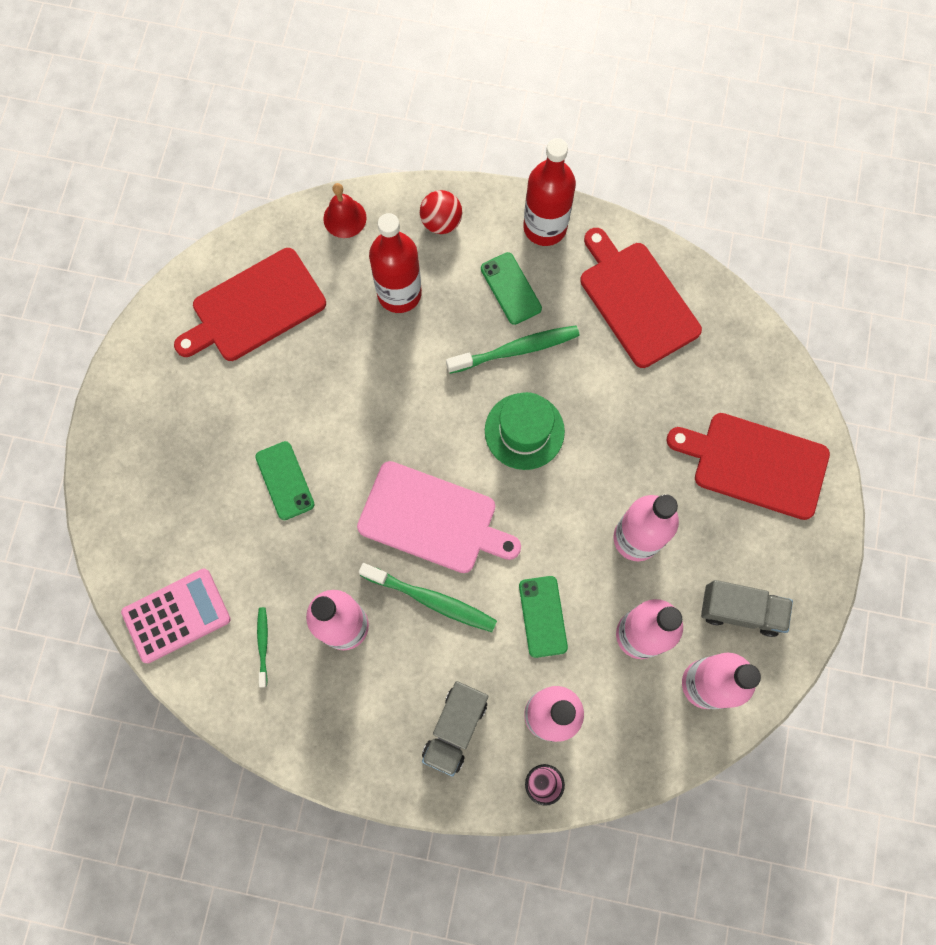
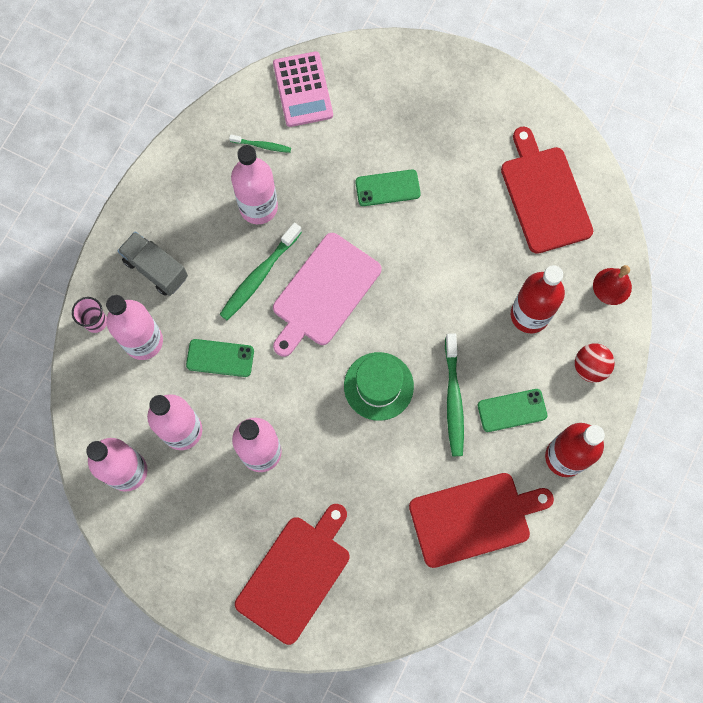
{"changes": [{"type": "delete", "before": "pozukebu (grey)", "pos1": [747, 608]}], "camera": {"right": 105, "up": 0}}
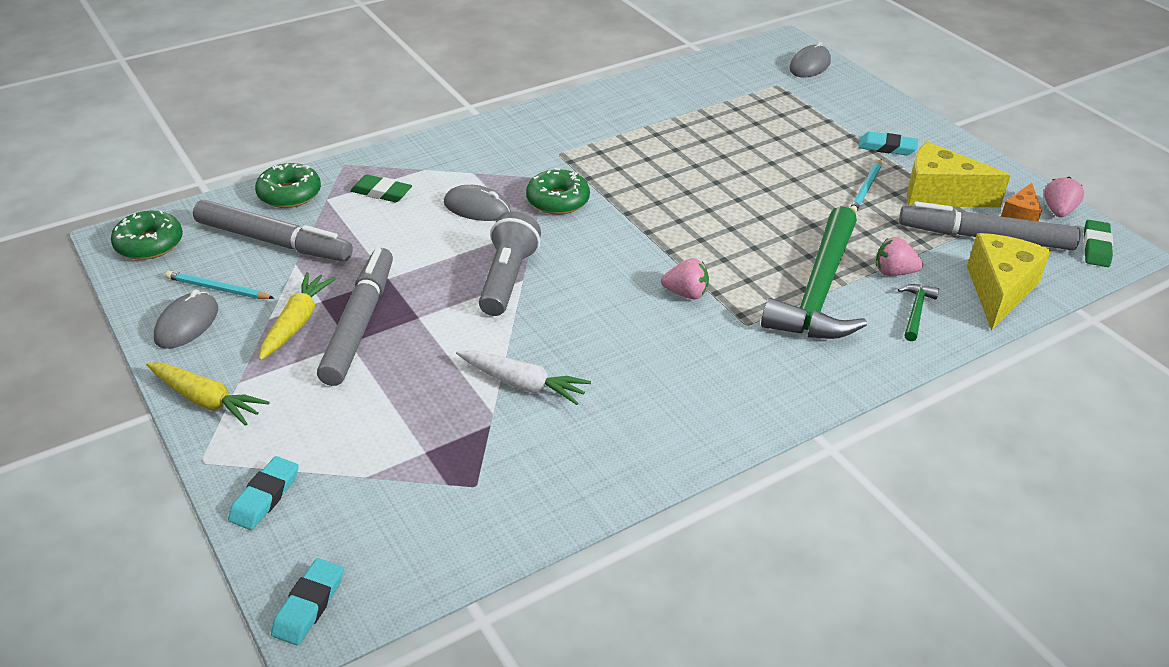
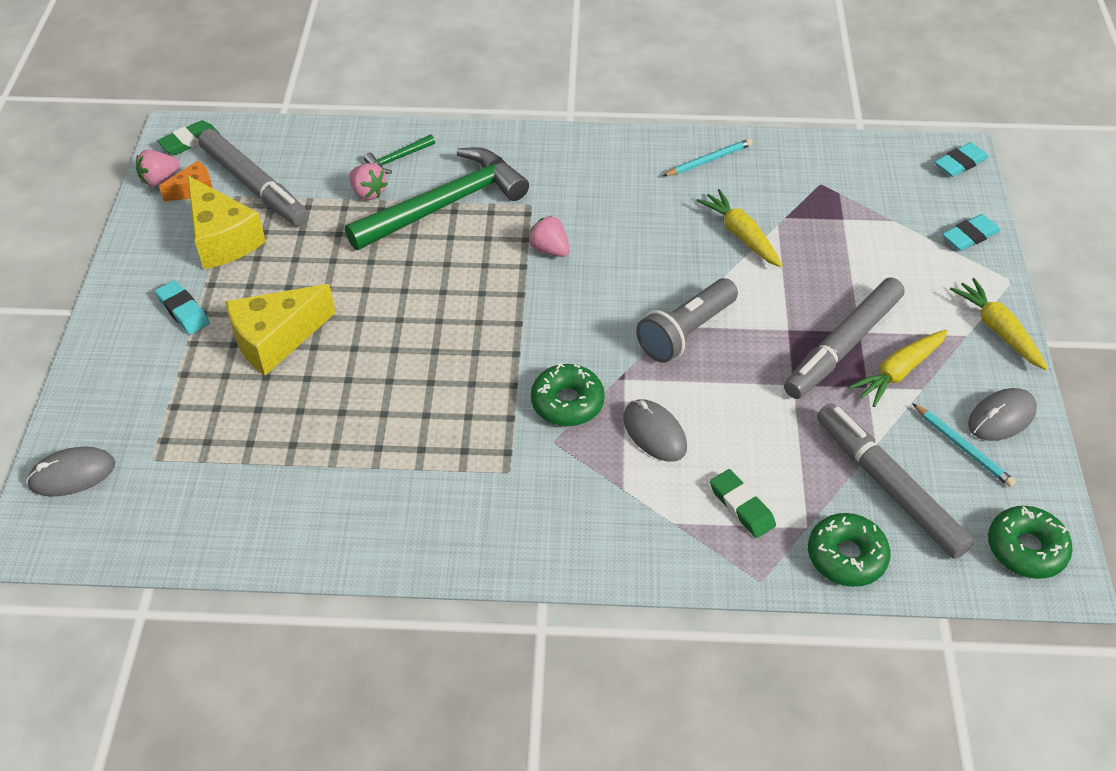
{"changes": [{"type": "move", "before": "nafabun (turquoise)", "pos1": [866, 186], "pos2": [708, 157]}, {"type": "move", "before": "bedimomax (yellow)", "pos1": [1009, 282], "pos2": [280, 330]}, {"type": "recolor", "before": "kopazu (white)", "after": "kopazu (yellow)", "pos1": [523, 377], "pos2": [739, 228]}], "camera": {"right": -145, "up": 10}}
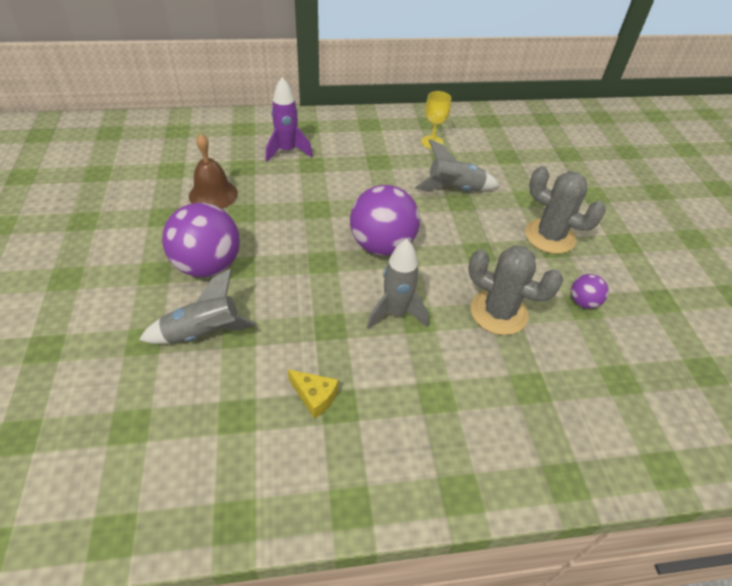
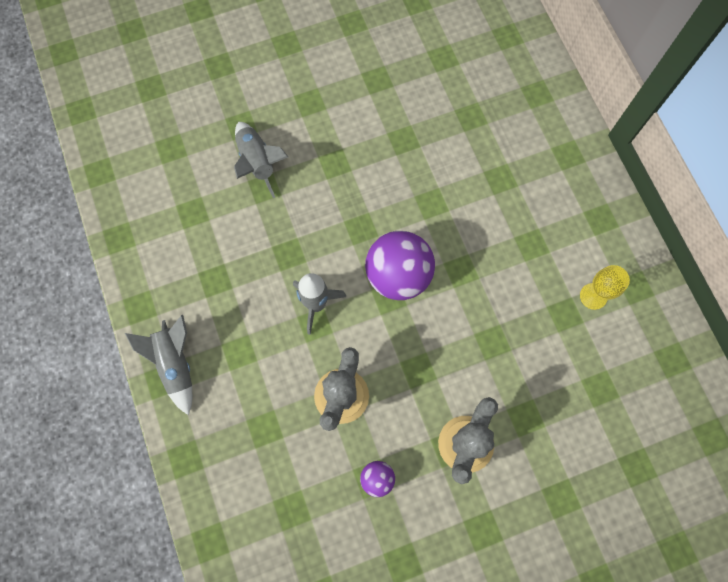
{"changes": [{"type": "delete", "before": "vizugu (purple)", "pos1": [201, 240]}, {"type": "delete", "before": "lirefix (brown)", "pos1": [213, 171]}, {"type": "delete", "before": "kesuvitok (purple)", "pos1": [289, 119]}, {"type": "delete", "before": "bedimomax (yellow)", "pos1": [313, 394]}, {"type": "move", "before": "kesuvitok (grey)", "pos1": [457, 165], "pos2": [158, 365]}], "camera": {"right": 80, "up": 25}}
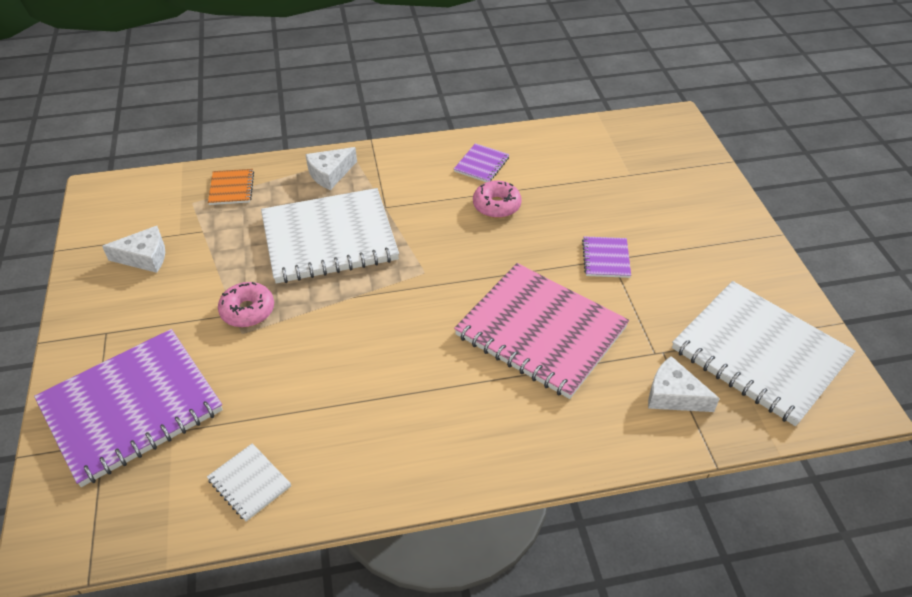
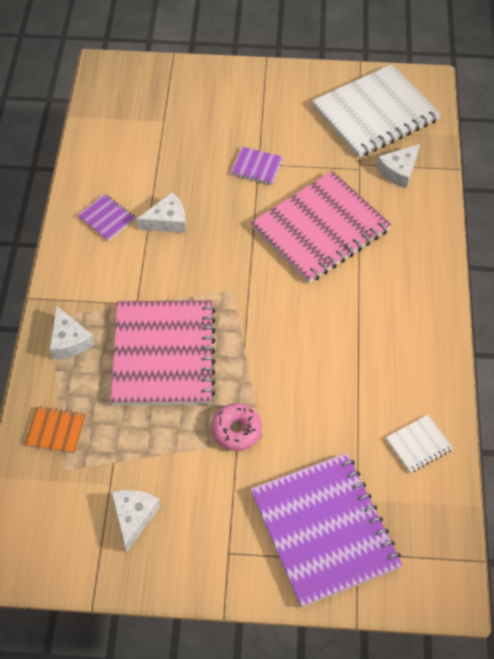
{"changes": [{"type": "replace", "before": "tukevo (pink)", "after": "bedimomax (white)", "pos1": [497, 199], "pos2": [161, 212]}, {"type": "recolor", "before": "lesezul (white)", "after": "lesezul (pink)", "pos1": [330, 236], "pos2": [163, 352]}], "camera": {"right": -75, "up": 10}}
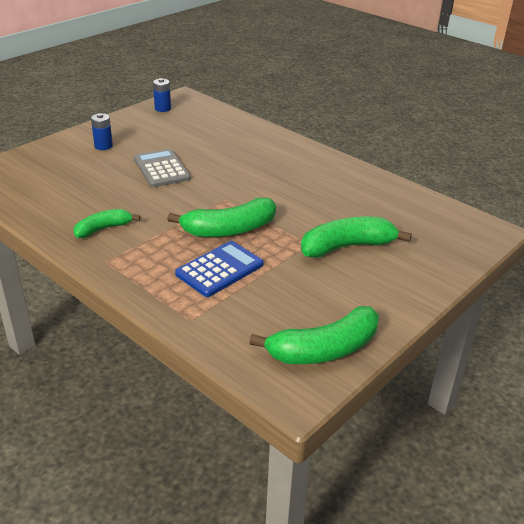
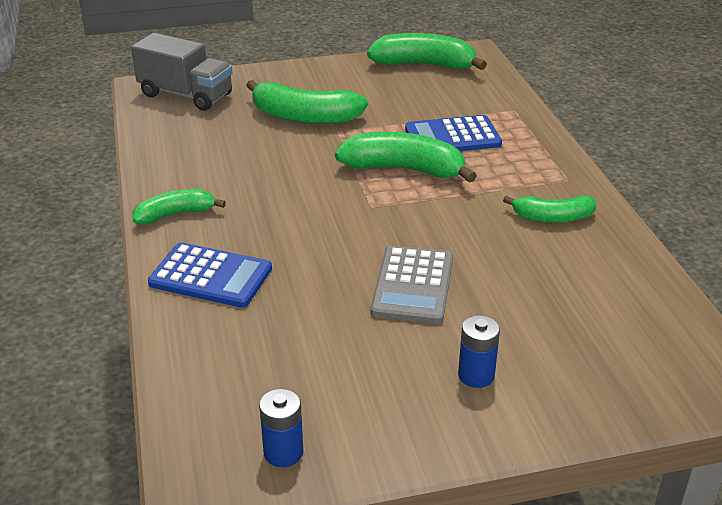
{"changes": [{"type": "insert", "after": "pozukebu (grey)", "pos2": [182, 72]}, {"type": "insert", "after": "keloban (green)", "pos2": [179, 207]}, {"type": "insert", "after": "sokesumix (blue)", "pos2": [210, 275]}], "camera": {"right": -145, "up": 0}}
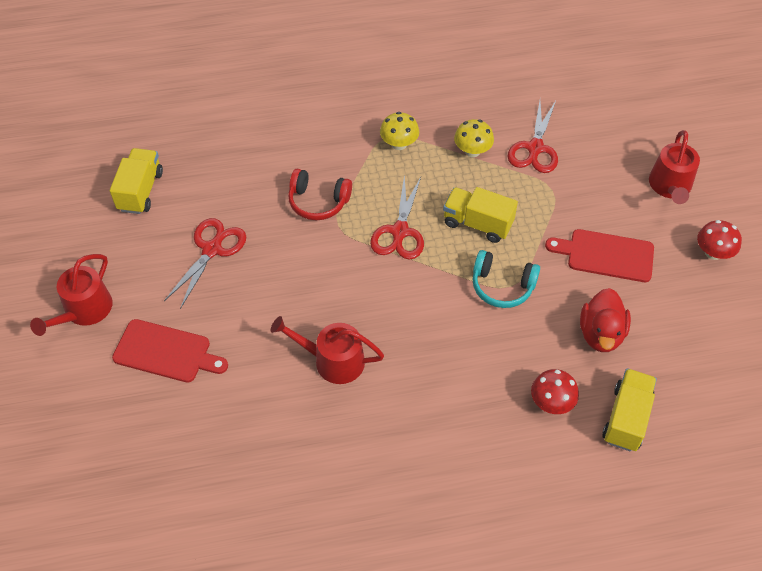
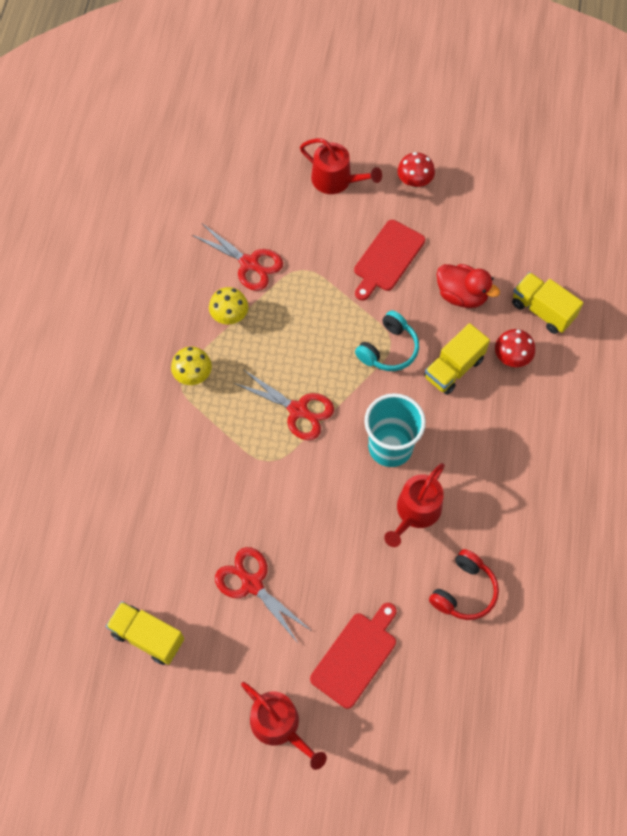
{"changes": [{"type": "insert", "after": "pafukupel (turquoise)", "pos2": [395, 430]}, {"type": "move", "before": "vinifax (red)", "pos1": [320, 194], "pos2": [464, 584]}, {"type": "move", "before": "pozukebu (yellow)", "pos1": [480, 215], "pos2": [457, 359]}], "camera": {"right": -70, "up": 10}}
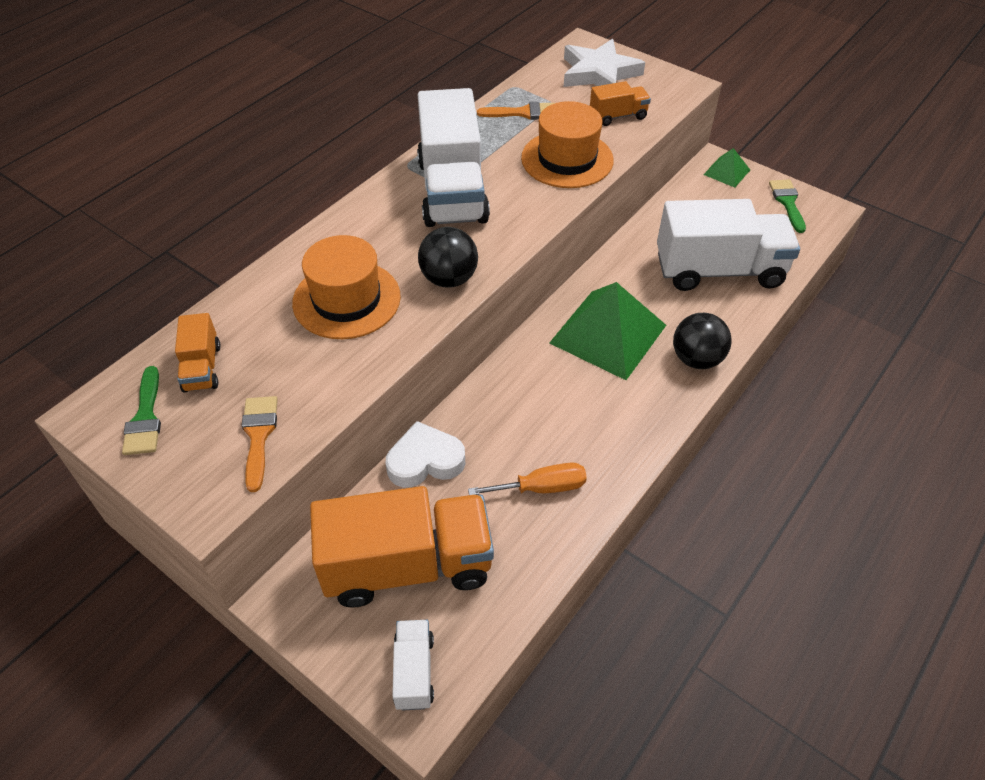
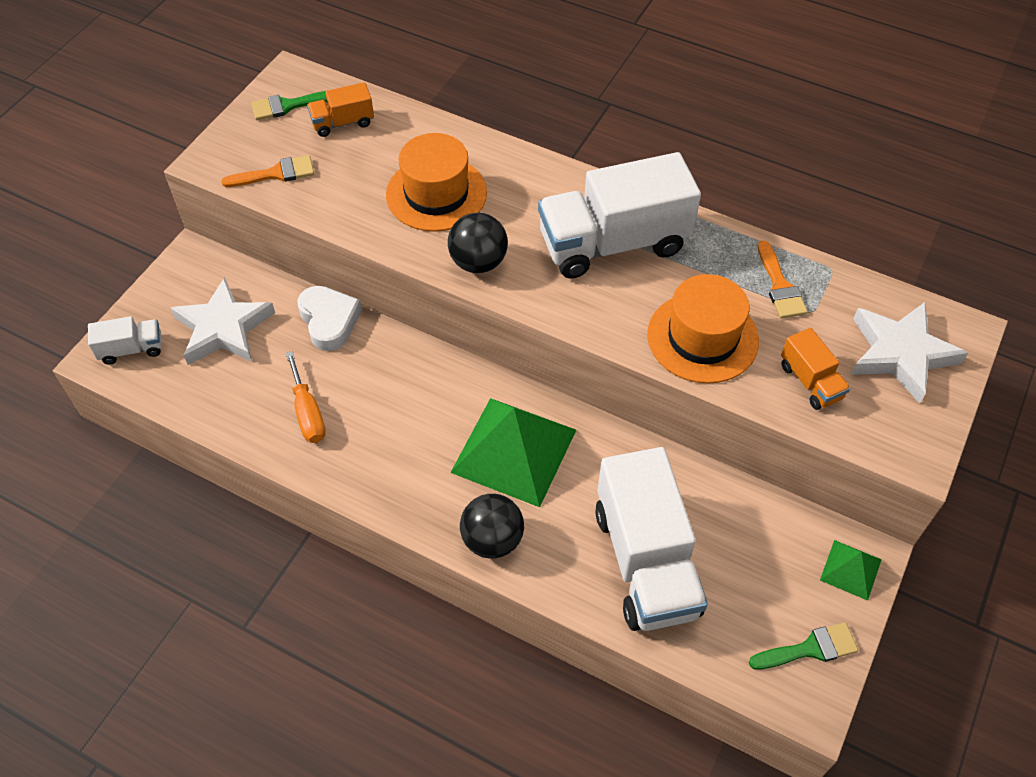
{"changes": [{"type": "replace", "before": "pozukebu (orange)", "after": "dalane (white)", "pos1": [402, 547], "pos2": [223, 321]}], "camera": {"right": 80, "up": 5}}
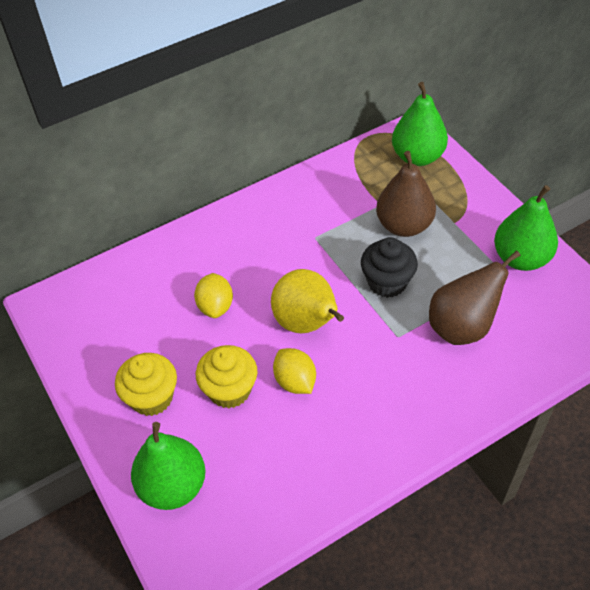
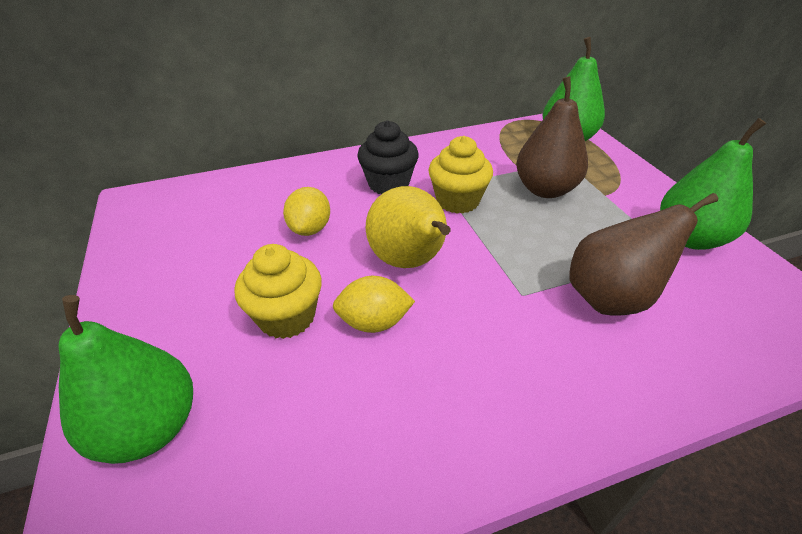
{"changes": [{"type": "move", "before": "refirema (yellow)", "pos1": [146, 384], "pos2": [460, 175]}, {"type": "move", "before": "refirema (black)", "pos1": [389, 267], "pos2": [388, 157]}, {"type": "rotate", "before": "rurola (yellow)", "pos1": [294, 371], "pos2": [374, 304], "turn": -75}], "camera": {"right": 10, "up": -10}}
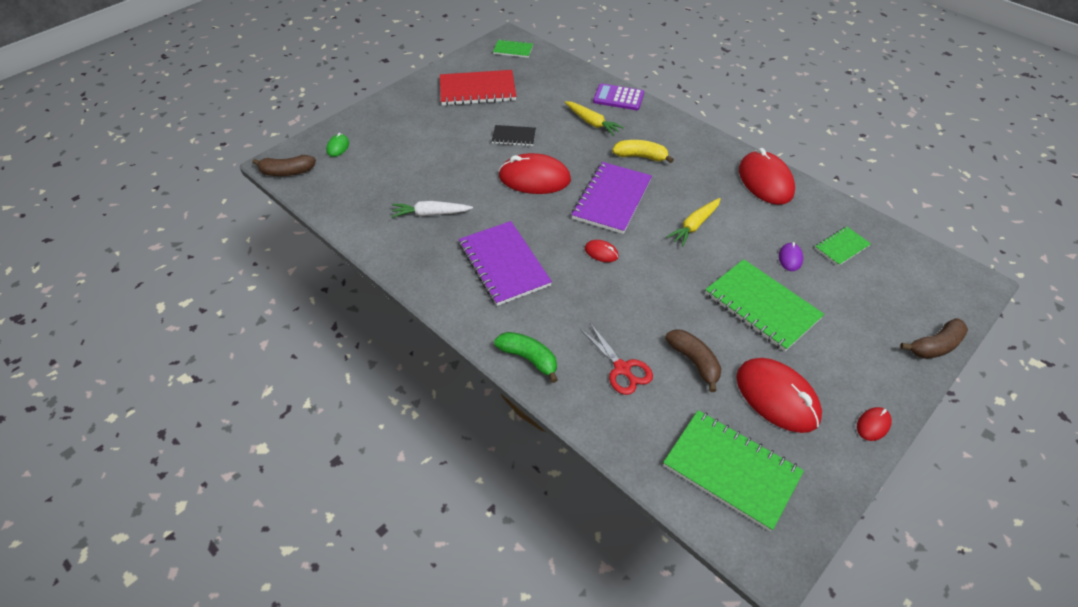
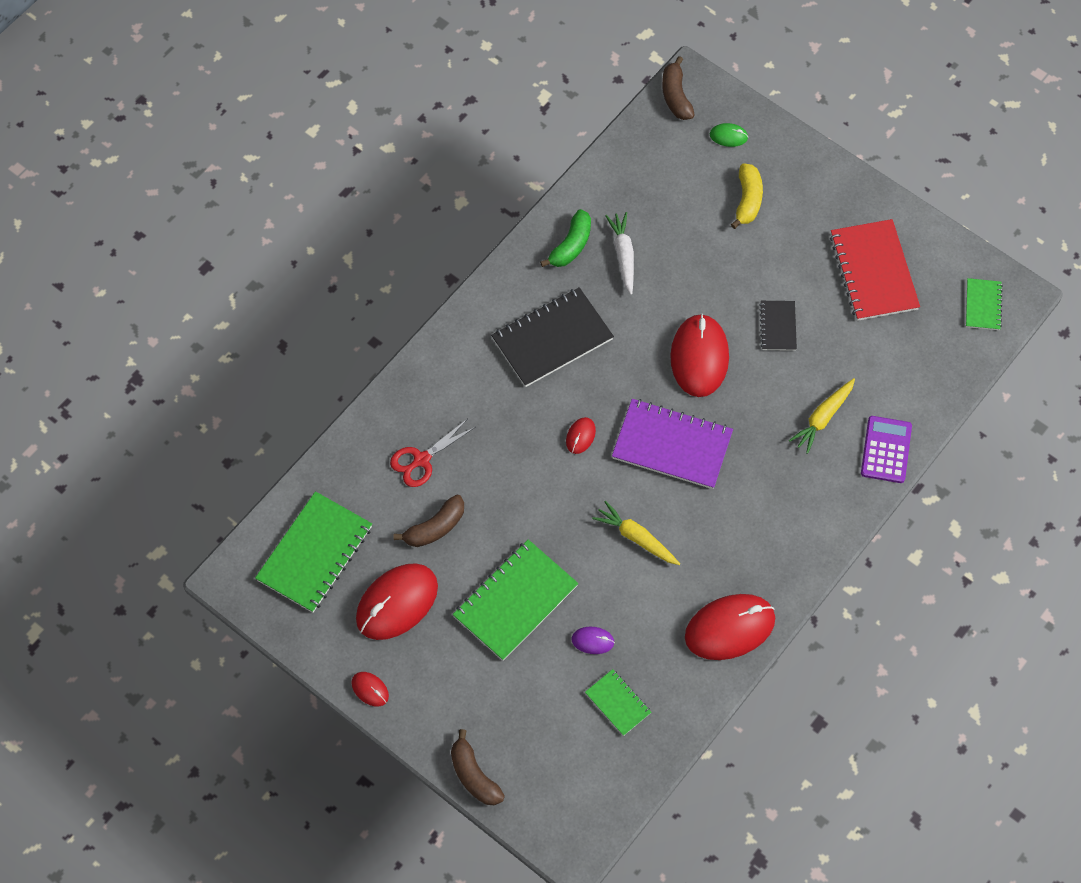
{"changes": [{"type": "move", "before": "keloban (green)", "pos1": [526, 357], "pos2": [565, 238]}, {"type": "move", "before": "keloban (yellow)", "pos1": [643, 151], "pos2": [747, 196]}, {"type": "recolor", "before": "lesezul (purple)", "after": "lesezul (black)", "pos1": [505, 263], "pos2": [552, 337]}], "camera": {"right": 85, "up": 15}}
